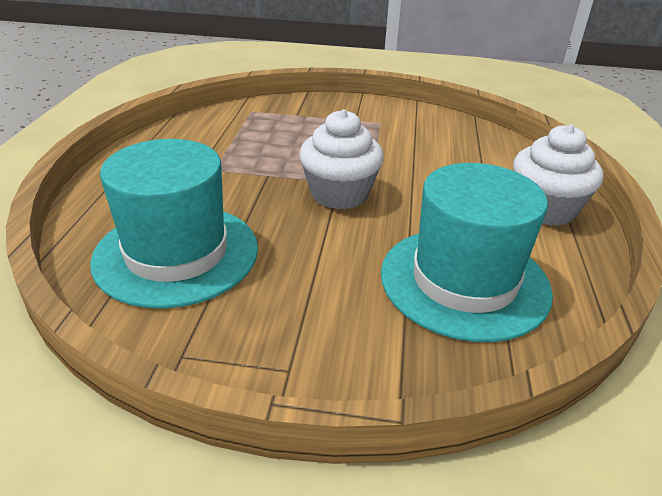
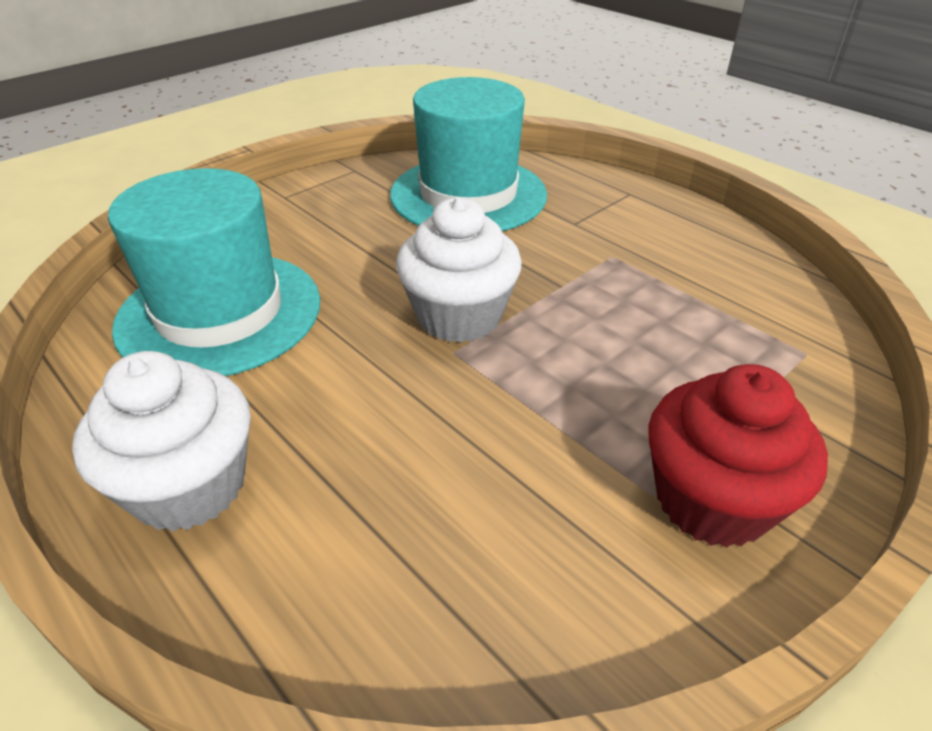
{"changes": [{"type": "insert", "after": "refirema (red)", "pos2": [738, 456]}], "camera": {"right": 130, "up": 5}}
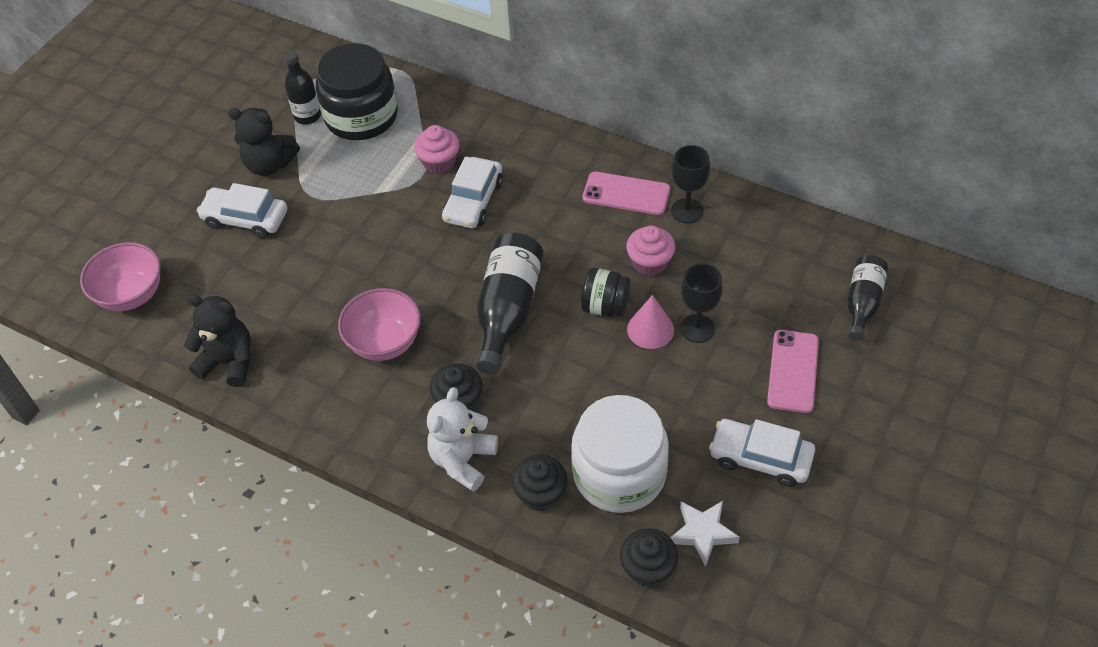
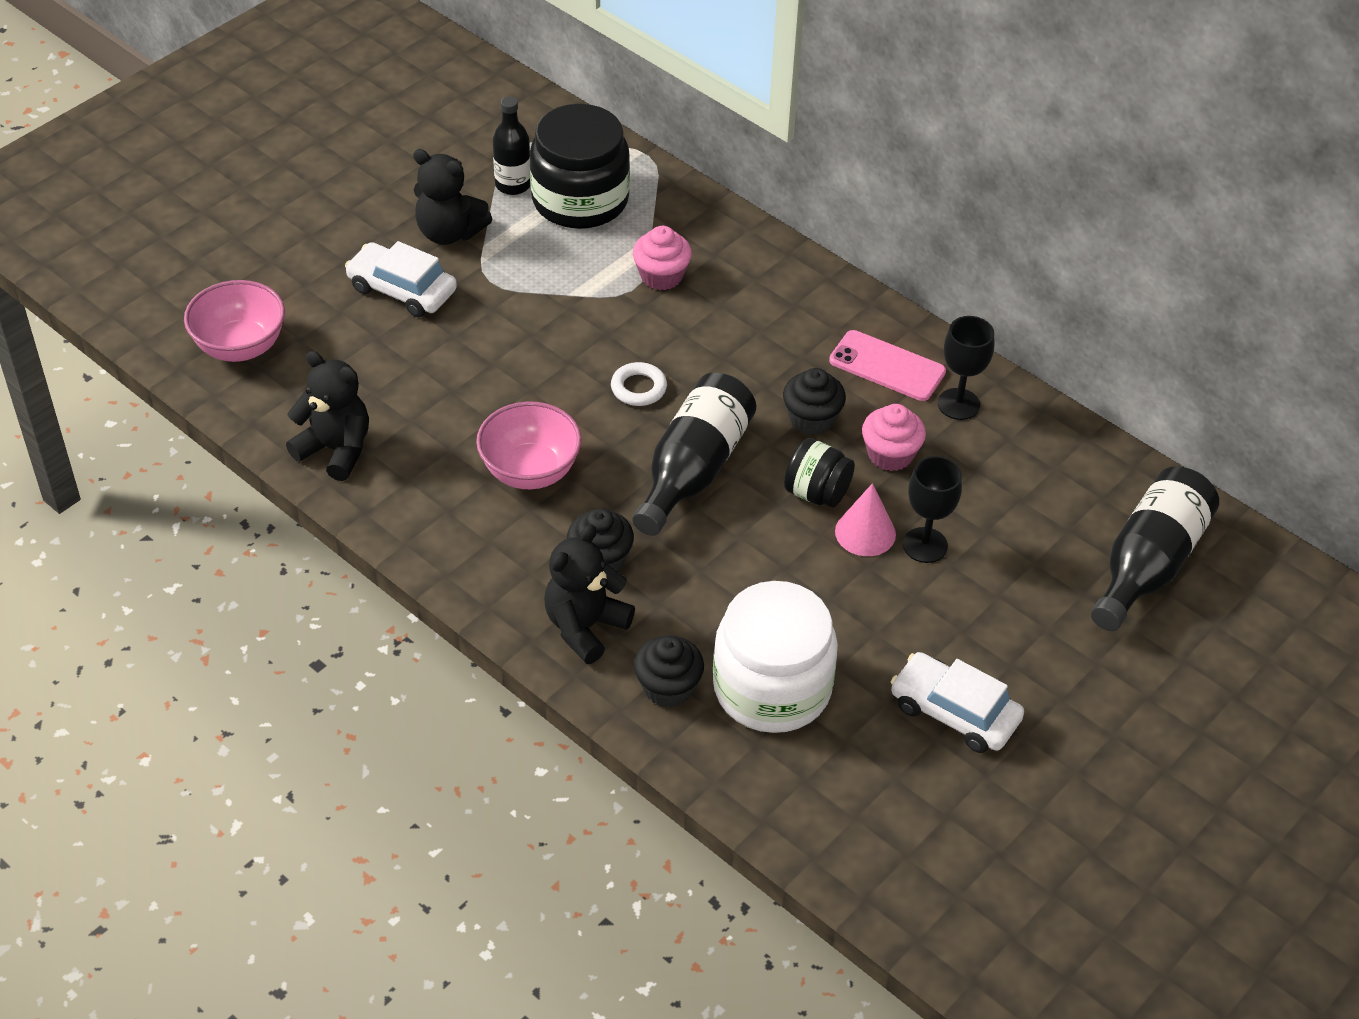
{"changes": [{"type": "delete", "before": "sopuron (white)", "pos1": [472, 192]}, {"type": "delete", "before": "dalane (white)", "pos1": [705, 534]}, {"type": "delete", "before": "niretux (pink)", "pos1": [793, 371]}, {"type": "insert", "after": "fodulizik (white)", "pos2": [639, 384]}, {"type": "move", "before": "refirema (black)", "pos1": [649, 557], "pos2": [814, 401]}, {"type": "recolor", "before": "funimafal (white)", "after": "funimafal (black)", "pos1": [462, 439], "pos2": [589, 594]}, {"type": "resize", "before": "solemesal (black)", "pos1": [867, 298], "pos2": [1155, 548], "scale": 1.62}], "camera": {"right": 10, "up": -5}}
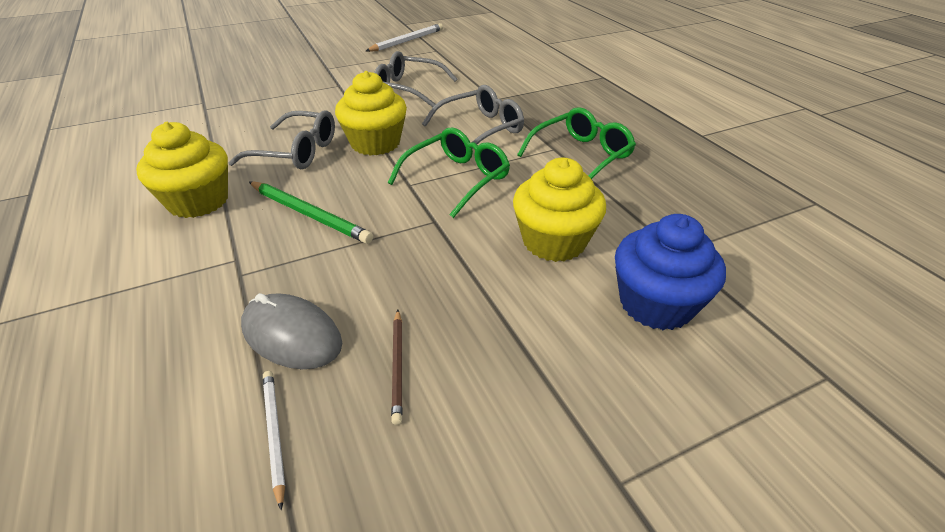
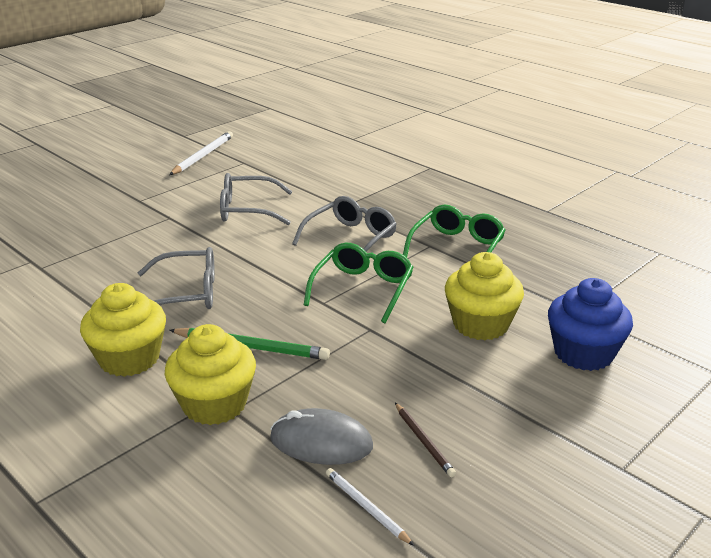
{"changes": [{"type": "move", "before": "refirema (yellow)", "pos1": [371, 113], "pos2": [210, 374]}], "camera": {"right": -20, "up": -10}}
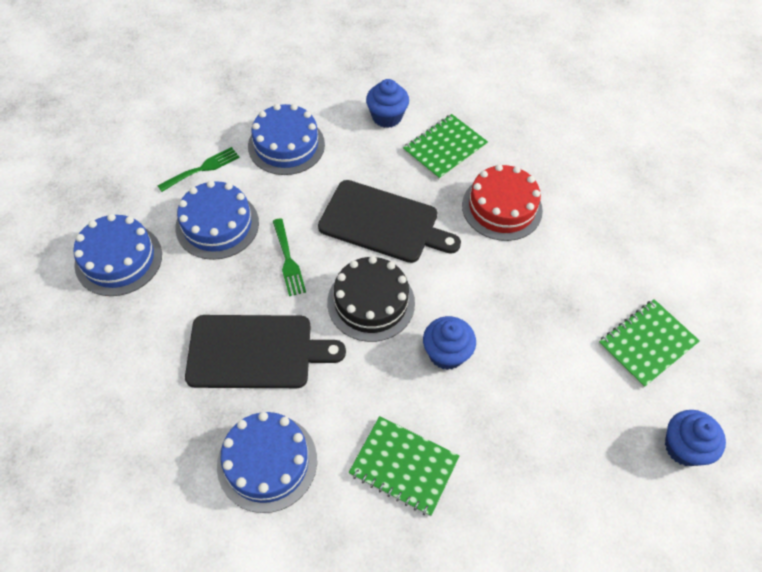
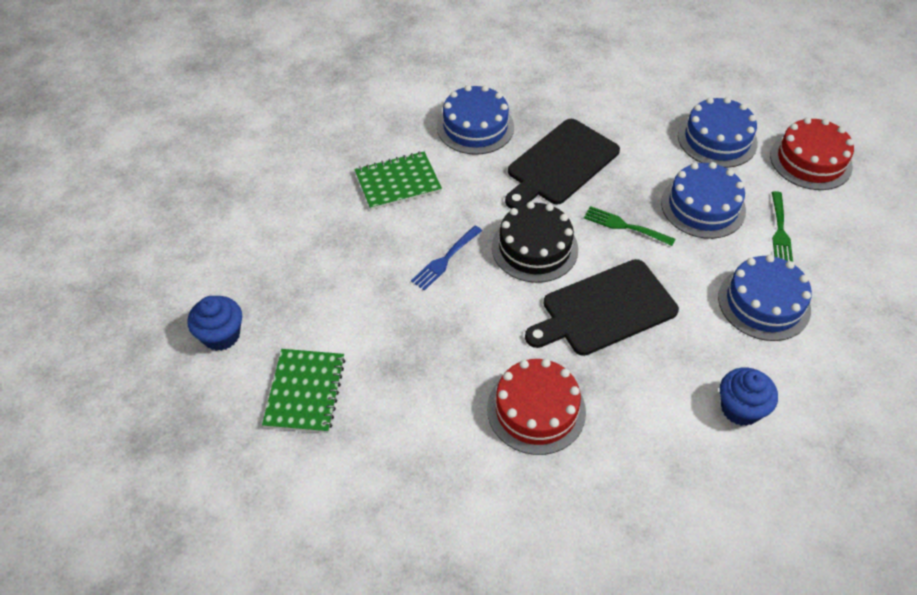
{"changes": [{"type": "delete", "before": "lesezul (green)", "pos1": [445, 147]}, {"type": "insert", "after": "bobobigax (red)", "pos2": [812, 153]}, {"type": "replace", "before": "refirema (blue)", "after": "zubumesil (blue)", "pos1": [449, 343], "pos2": [446, 258]}], "camera": {"right": 135, "up": -5}}
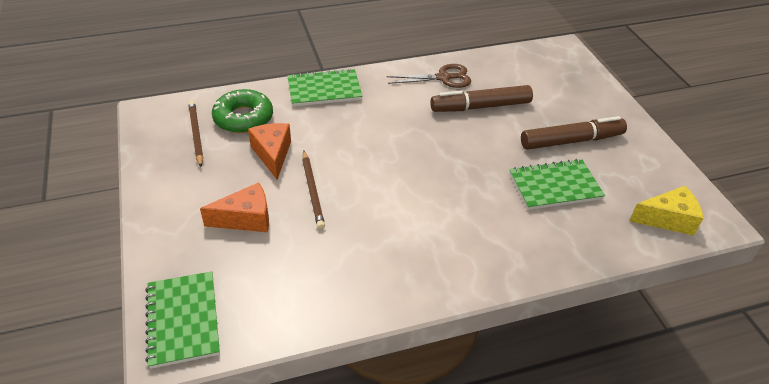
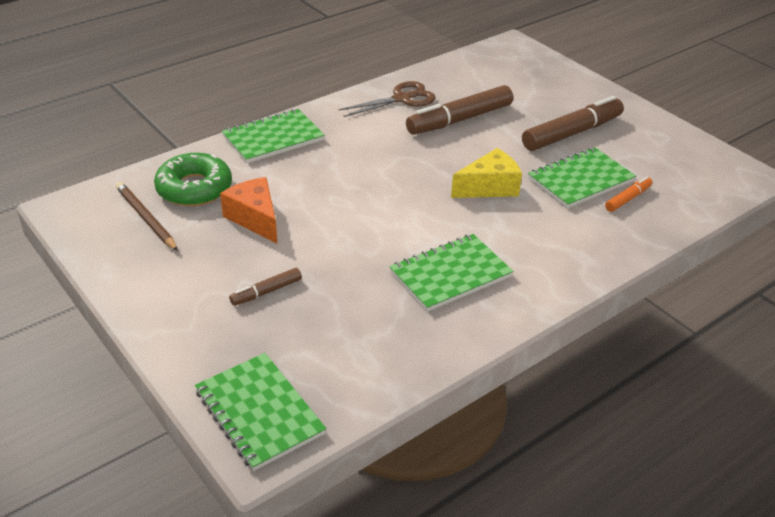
{"changes": [{"type": "delete", "before": "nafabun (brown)", "pos1": [313, 190]}, {"type": "insert", "after": "lesezul (green)", "pos2": [451, 273]}, {"type": "insert", "after": "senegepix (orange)", "pos2": [628, 194]}, {"type": "move", "before": "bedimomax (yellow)", "pos1": [666, 211], "pos2": [486, 173]}, {"type": "replace", "before": "bedimomax (orange)", "after": "senegepix (brown)", "pos1": [234, 207], "pos2": [265, 287]}], "camera": {"right": -20, "up": -5}}
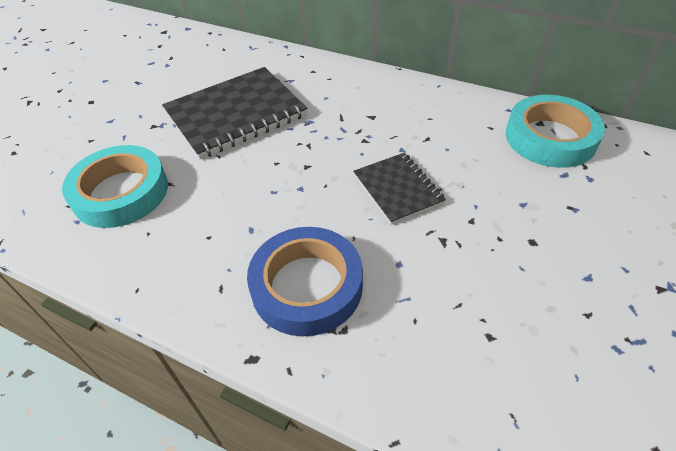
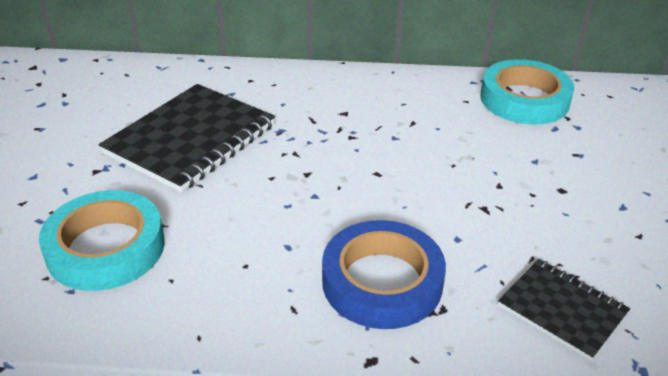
{"changes": [{"type": "move", "before": "lesezul (black)", "pos1": [399, 188], "pos2": [564, 310]}], "camera": {"right": -25, "up": -10}}
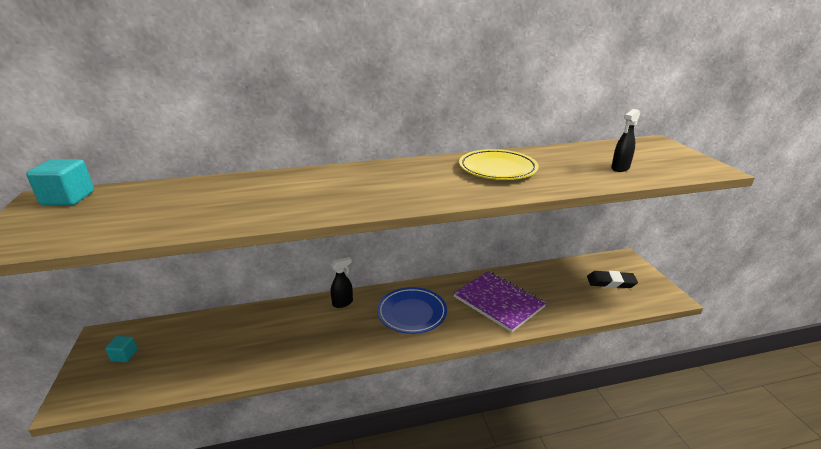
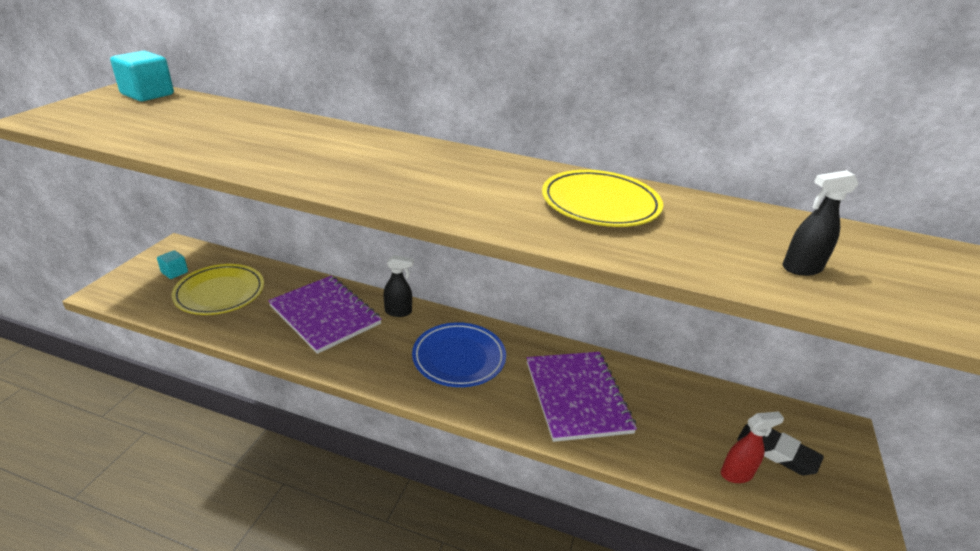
{"changes": [{"type": "insert", "after": "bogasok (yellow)", "pos2": [218, 289]}, {"type": "insert", "after": "lesezul (purple)", "pos2": [325, 315]}, {"type": "insert", "after": "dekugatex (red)", "pos2": [752, 447]}], "camera": {"right": 30, "up": 5}}
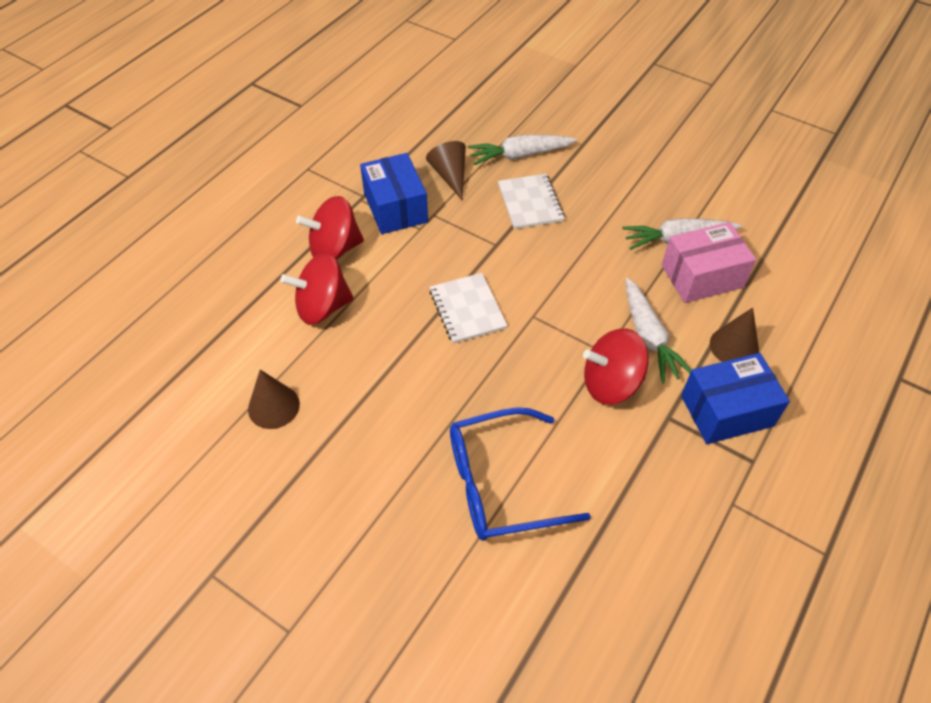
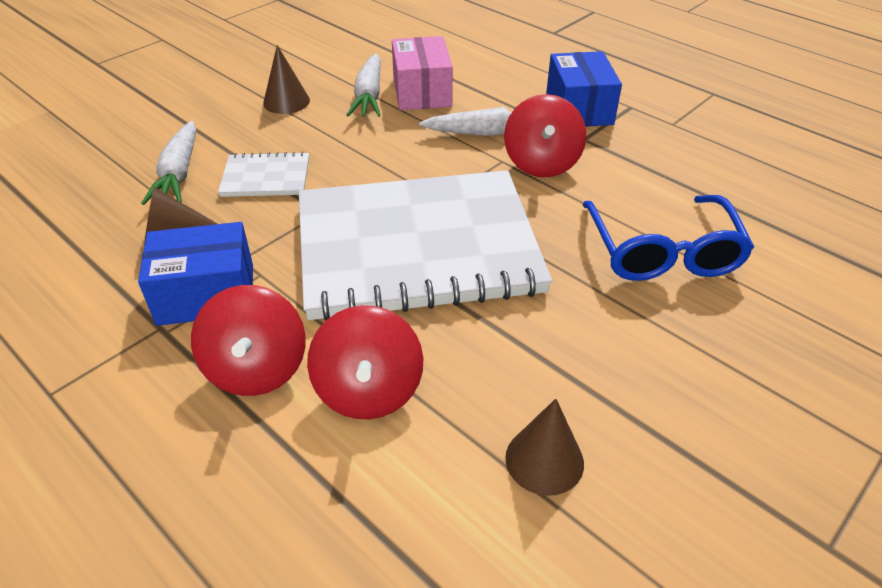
{"changes": [{"type": "move", "before": "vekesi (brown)", "pos1": [734, 334], "pos2": [286, 79]}, {"type": "resize", "before": "lesezul (white)", "pos1": [468, 308], "pos2": [425, 245], "scale": 2.47}], "camera": {"right": -80, "up": -10}}
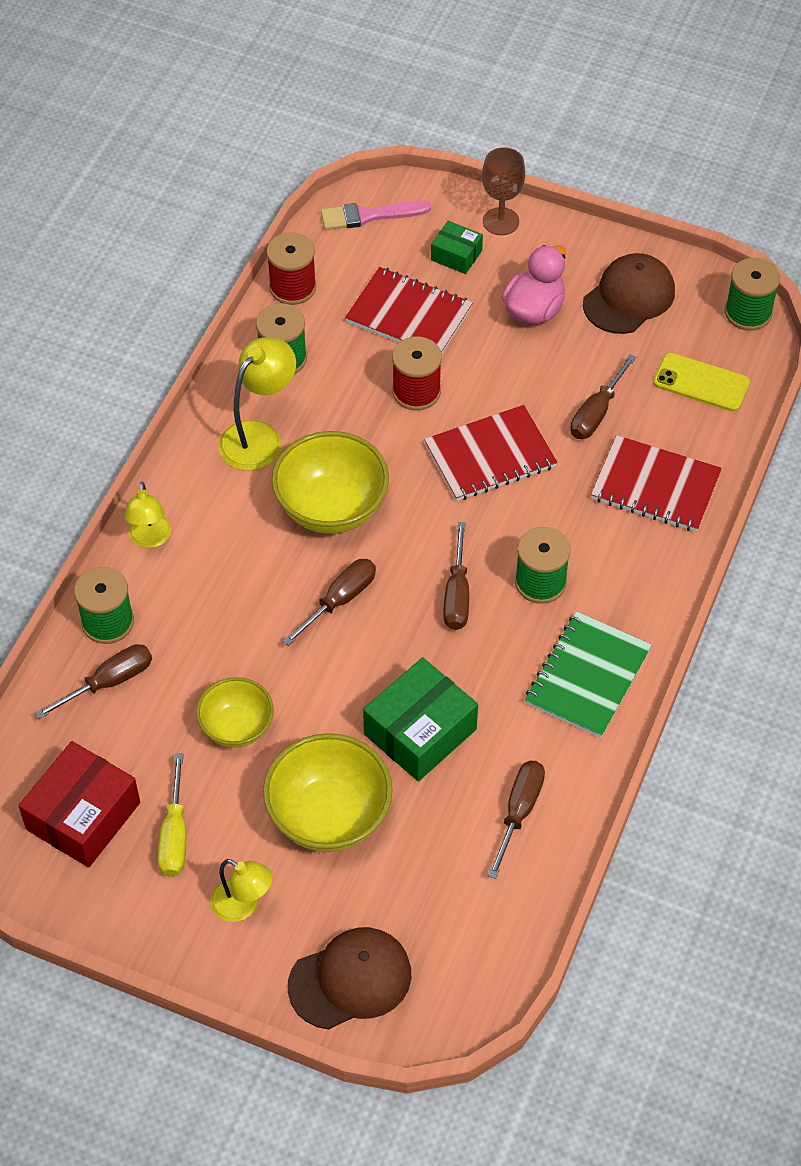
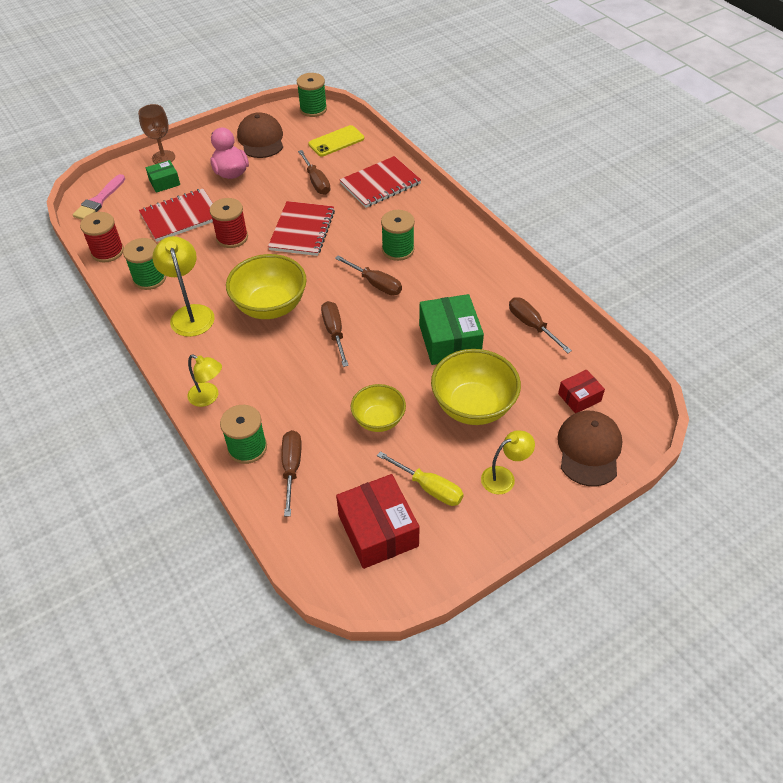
{"changes": [{"type": "delete", "before": "lesezul (green)", "pos1": [588, 674]}, {"type": "insert", "after": "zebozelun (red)", "pos2": [581, 391]}], "camera": {"right": -55, "up": -5}}
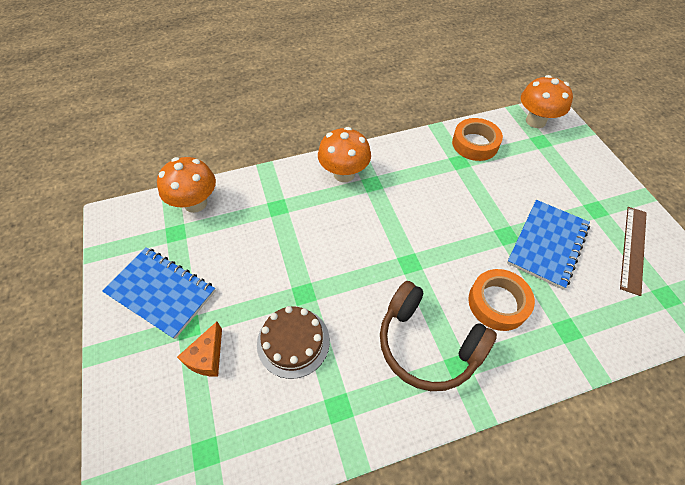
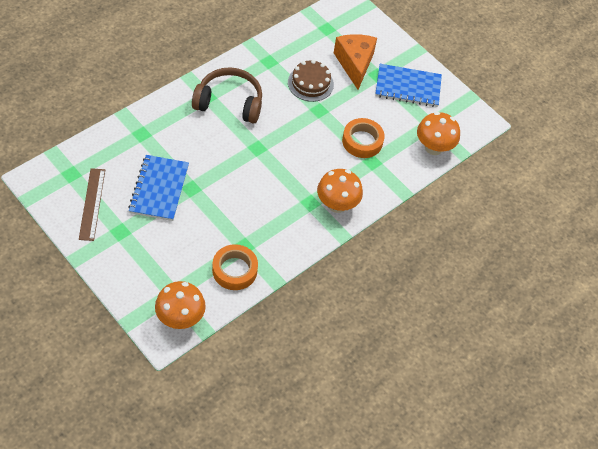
{"changes": [{"type": "move", "before": "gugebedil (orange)", "pos1": [501, 300], "pos2": [363, 138]}, {"type": "resize", "before": "bedimomax (orange)", "pos1": [199, 349], "pos2": [355, 62], "scale": 1.76}], "camera": {"right": 150, "up": 0}}
